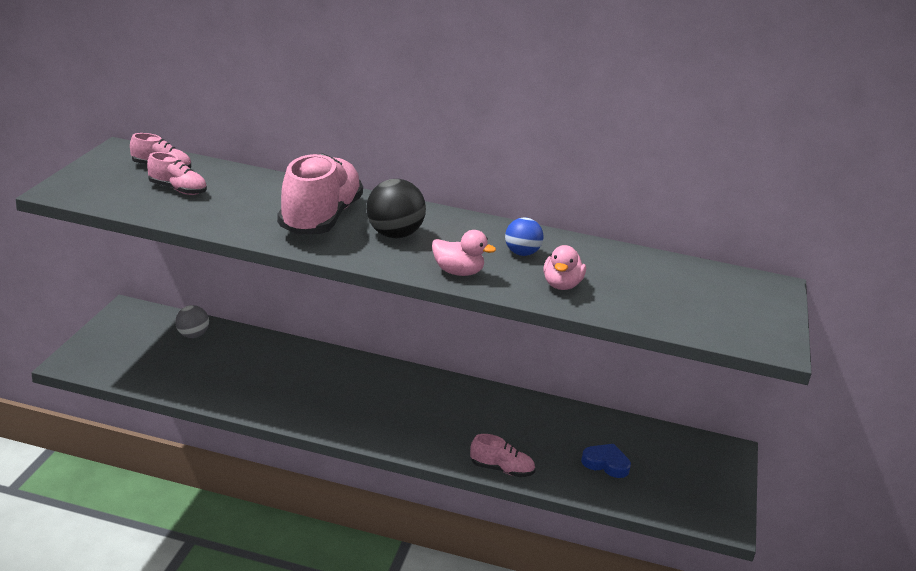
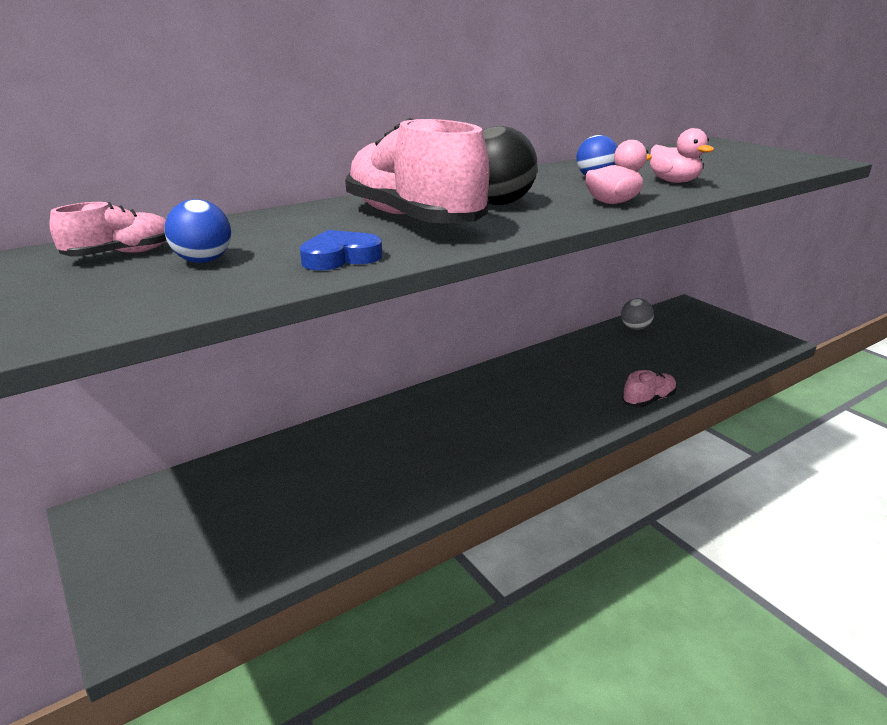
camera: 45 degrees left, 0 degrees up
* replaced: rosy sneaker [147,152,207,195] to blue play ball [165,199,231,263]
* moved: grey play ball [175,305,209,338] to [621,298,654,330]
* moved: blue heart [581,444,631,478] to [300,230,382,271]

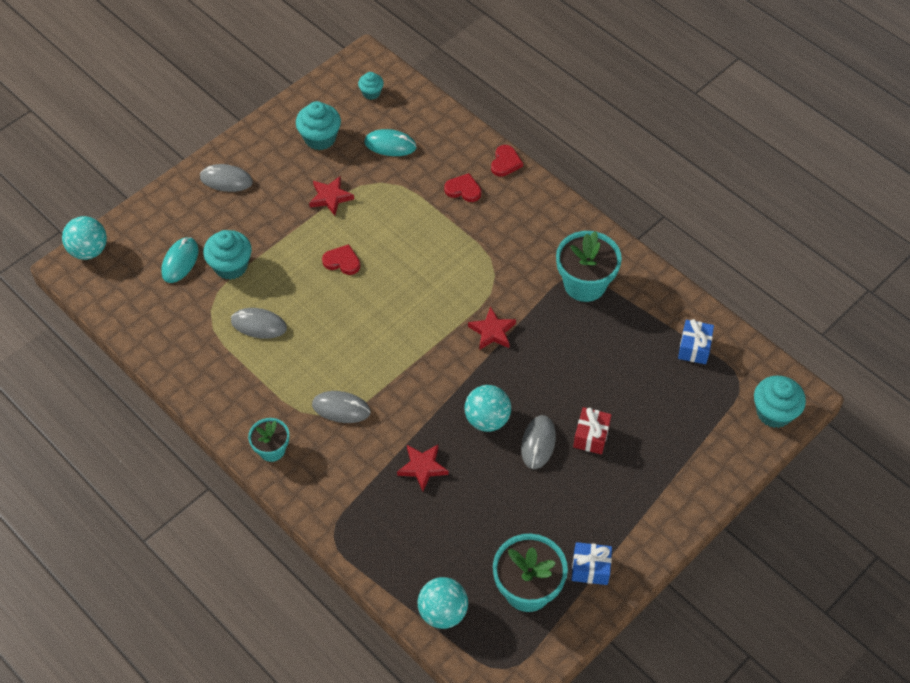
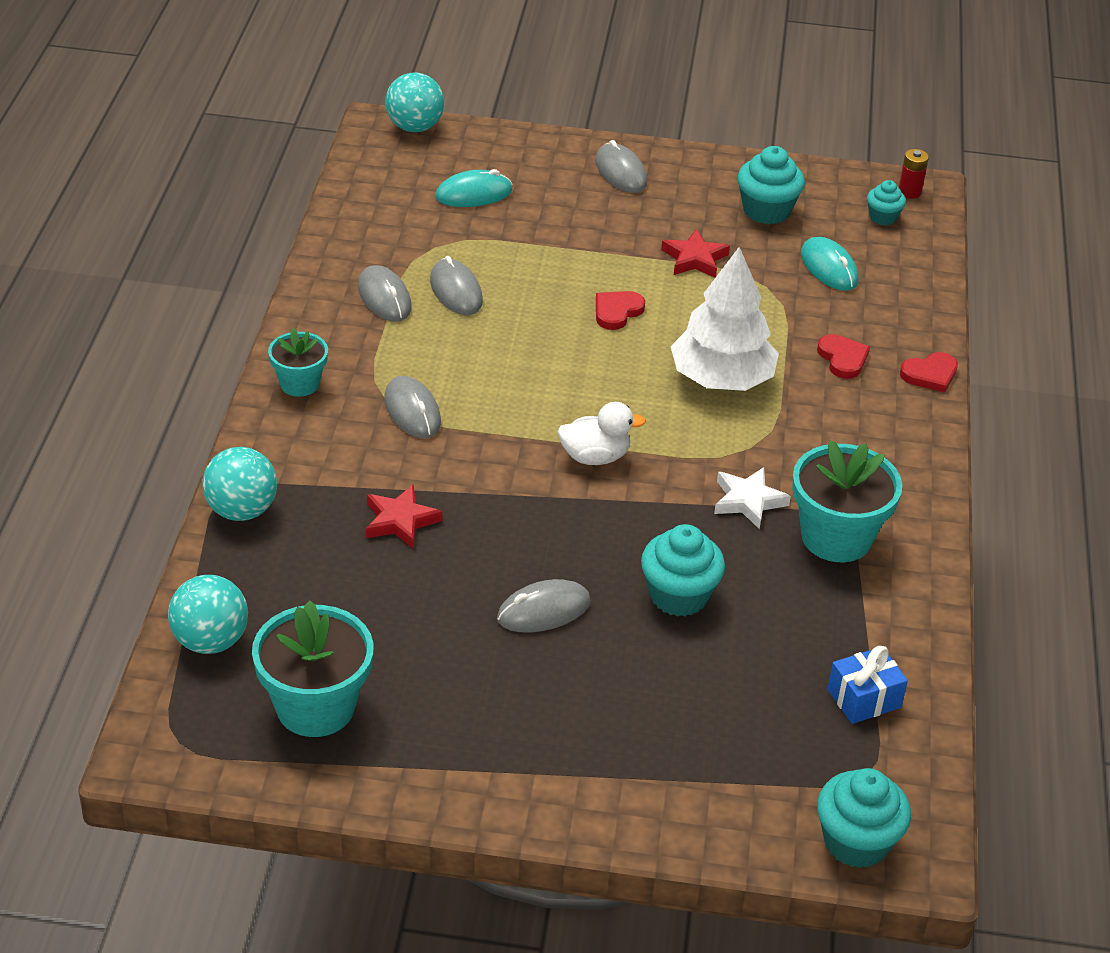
camera: 50 degrees right, 15 degrees down
* moved: turquoise fairy cake [203,230,252,280] to [641,524,725,617]
* turned: scarlet heart [322,244,360,275] = [596,291,645,330] 120 degrees counterclockwise
* removed: scarlet star shape [468,307,516,350]
* moved: turquoise play ball [465,385,511,432] to [202,447,277,521]
* removed: scarlet gift [573,407,611,454]
* removed: blue gift [572,542,612,585]
* added: scarlet battery [899,149,929,199]
* added: white fir tree [670,247,779,391]
* added: grey computer mouse [358,265,412,322]
* added: white rubber duck [558,402,646,465]
* added: white star shape [714,467,791,529]

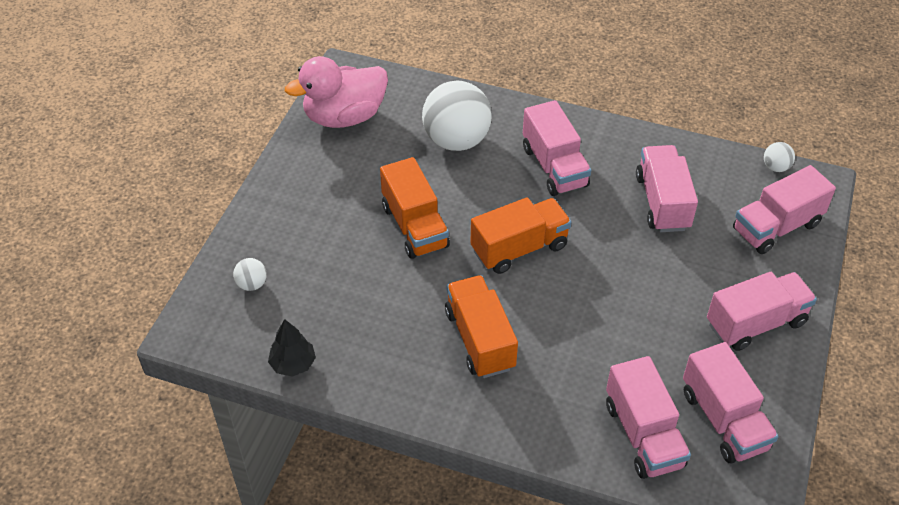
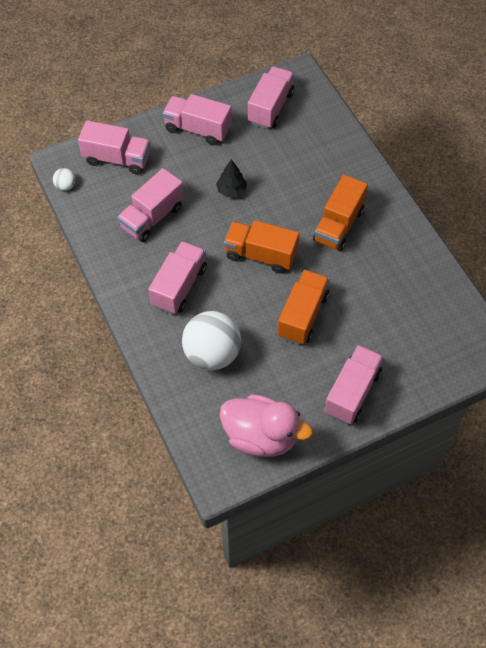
camera: 135 degrees left, 10 degrees up
* removed: white play ball [233,258,267,291]
* moved: jet-black fir tree [268,319,316,377] to [216,159,247,197]
* moved: rosy truck [606,356,691,479] to [324,345,384,424]

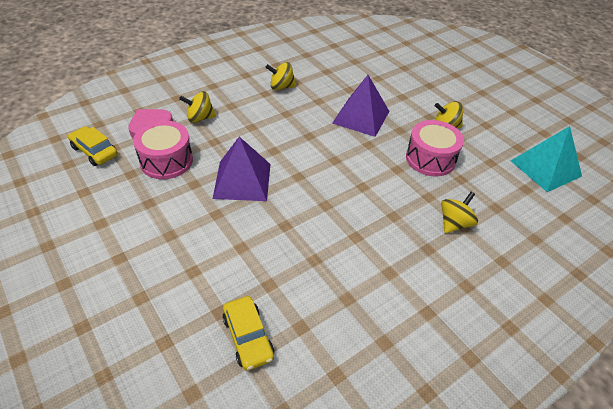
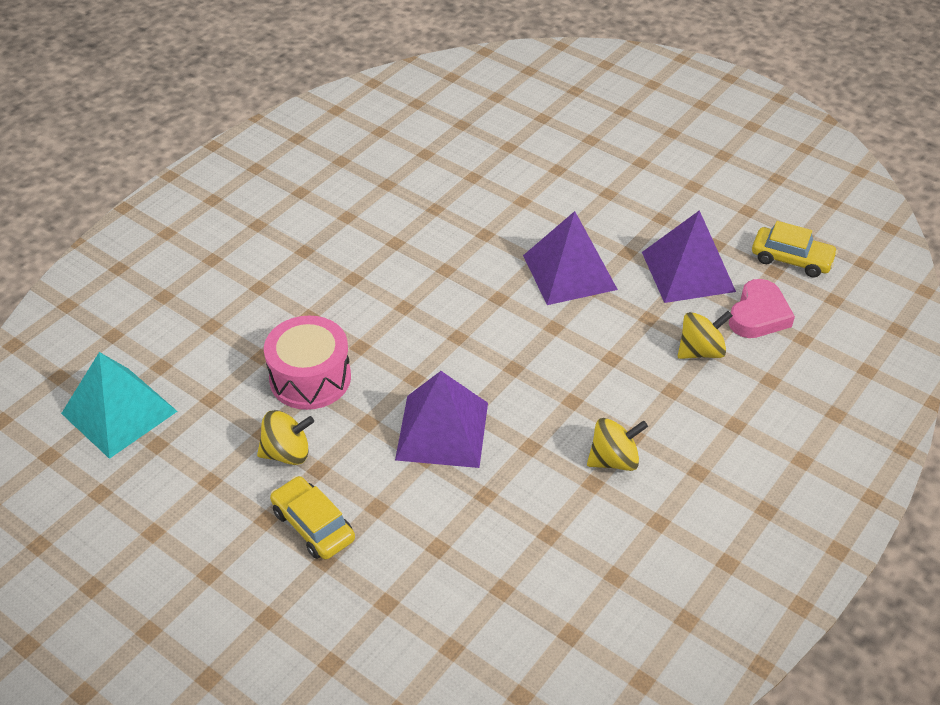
camera: 165 degrees right, 0 degrees up
* replaced: rosy snare drum [133,120,193,179] to royal purple pyramid [642,210,736,303]
* removed: golden spinning top [441,192,478,233]
* moved: golden toy car [222,296,274,371] to [270,476,355,559]

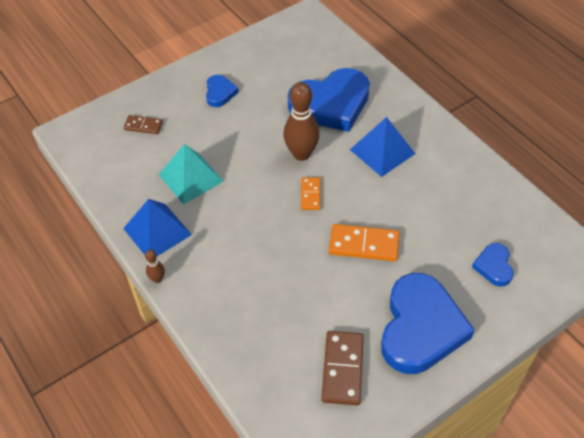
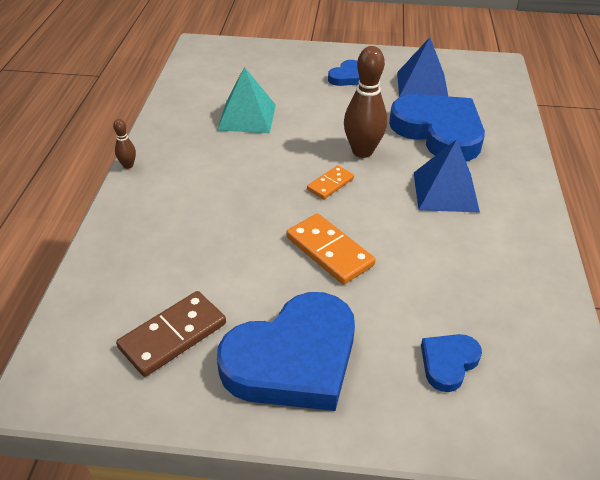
camera: 40 degrees right, 10 degrees down
* turned: blue heart [288,68,370,132] = [389,94,485,161] 150 degrees counterclockwise
* removed: russet domino tile [124,115,163,134]
* moved: blue pyramid [123,199,192,256] to [397,37,448,97]

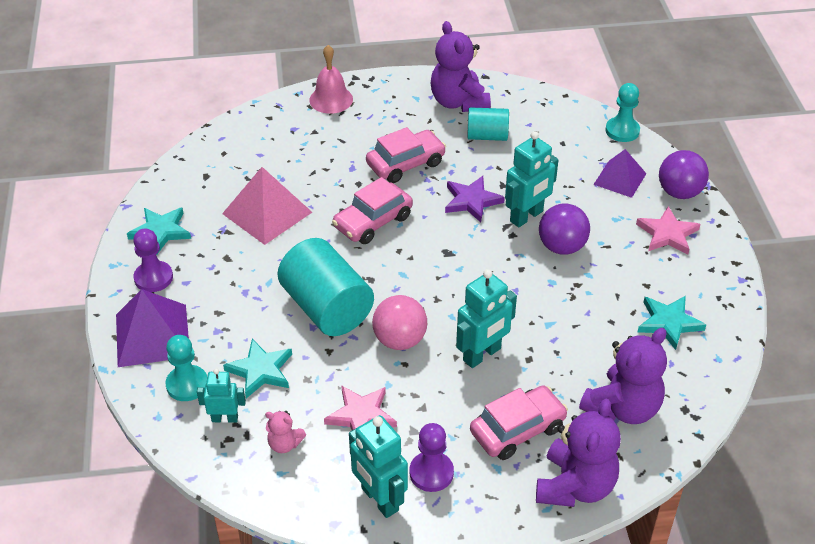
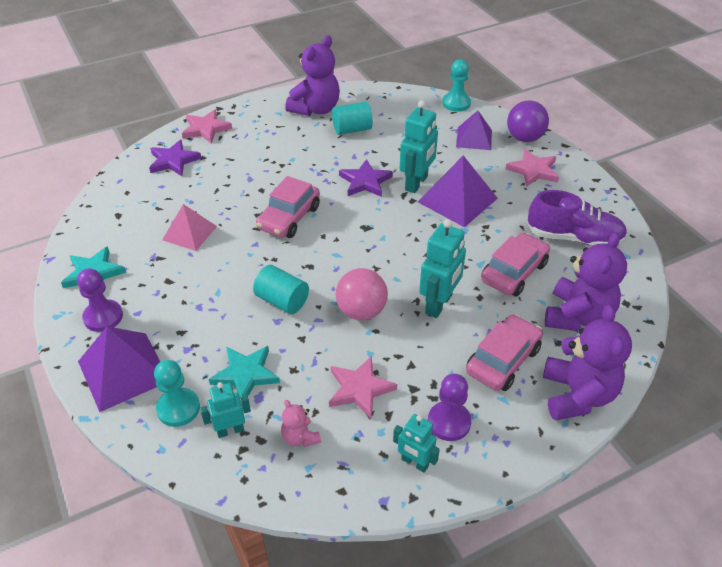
camera: 20 degrees left, 0 degrees up
* turned: royal purple teddy [431,21,491,112] = [285,35,340,116] 105 degrees counterclockwise
* replaced: rosy hand bell [309,45,353,114] to rosy star shape [182,110,232,144]
* moved: rosy toy car [366,127,446,183] to [481,232,550,297]
* resized: rosy pyramid [222,167,312,245] = [162,204,217,251] x0.66
* replaced: royal purple play ball [539,204,590,255] to royal purple pyramid [418,155,498,227]
* resized: turquoise solid cylinder [278,238,374,336] = [253,265,309,314] x0.57
* replaced: turquoise star shape [638,296,706,350] to royal purple sneaker [527,190,627,246]
* turned: rosy teddy [265,411,306,453] = [281,400,321,447] 60 degrees clockwise
* resized: turquoise robot [349,415,408,518] = [393,414,440,473] x0.61
* added: royal purple star shape [149,140,202,176]

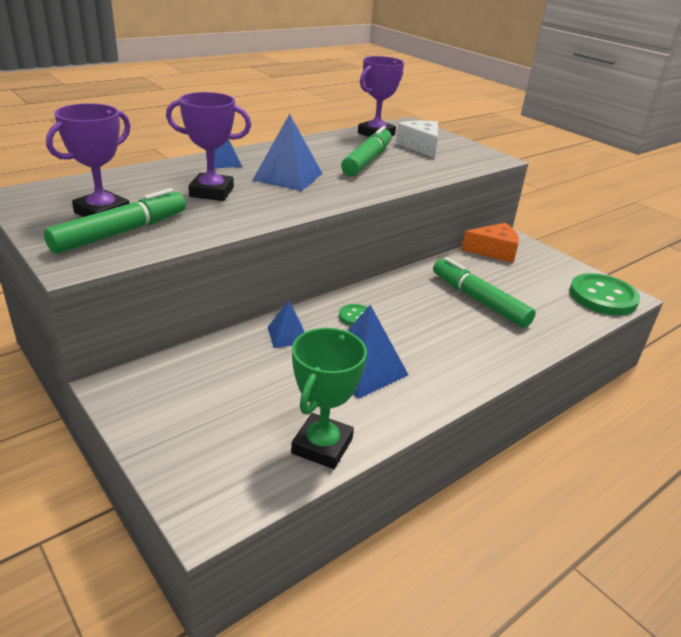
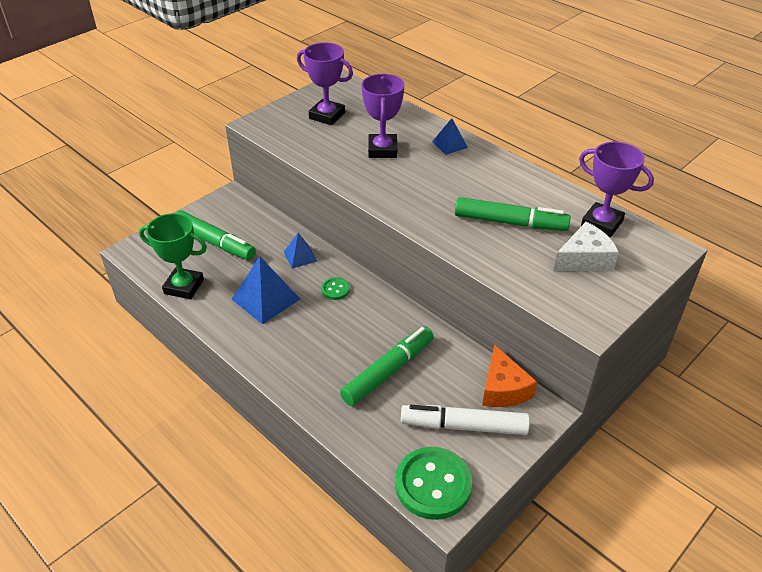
camera: 85 degrees right, 10 degrees up
* removed: blue pyramid [252,114,323,191]
* moved: leaf-green marker [44,188,186,254] to [176,210,256,260]
* added: white marker [401,405,530,435]

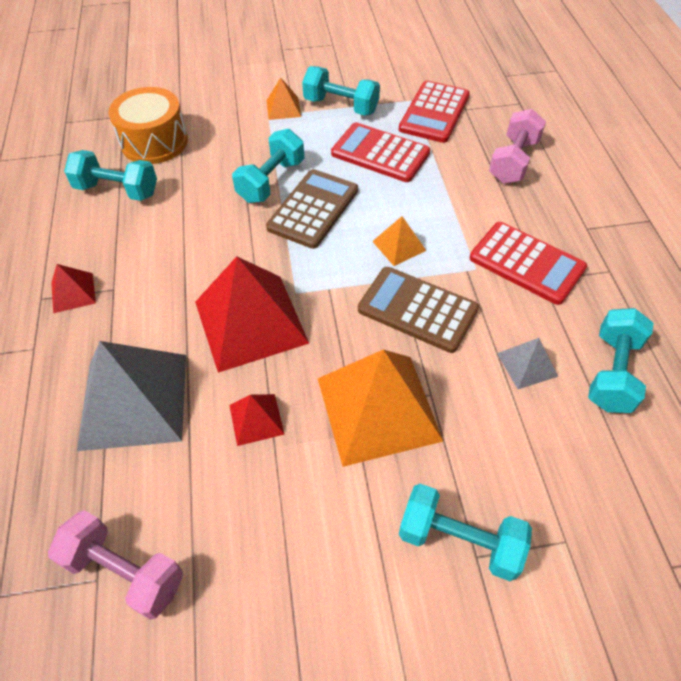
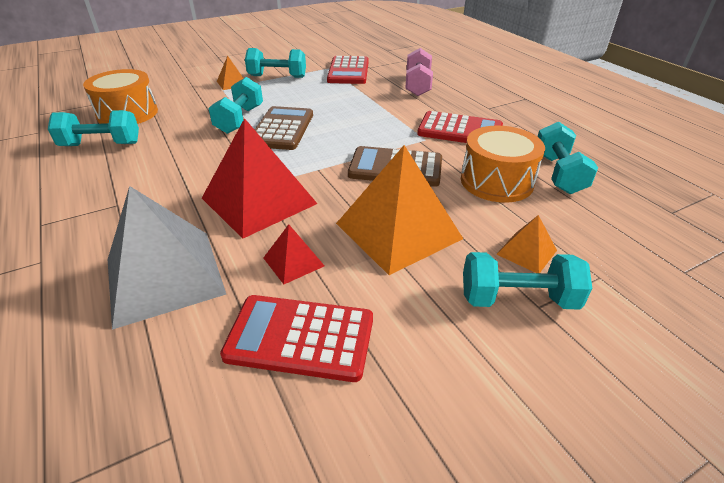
camera: 20 degrees left, 15 degrees down
* moved: scarlet calculator [331,122,430,182] to [220,295,373,382]
* moved: bright orange pyramid [372,216,426,266] to [496,215,557,273]
* removed: scarlet pyramid [51,264,96,313]
* replaced: grey pyramid [497,338,558,389] to bright orange snare drum [461,126,545,203]
* removed: rosy free weight [48,510,183,620]

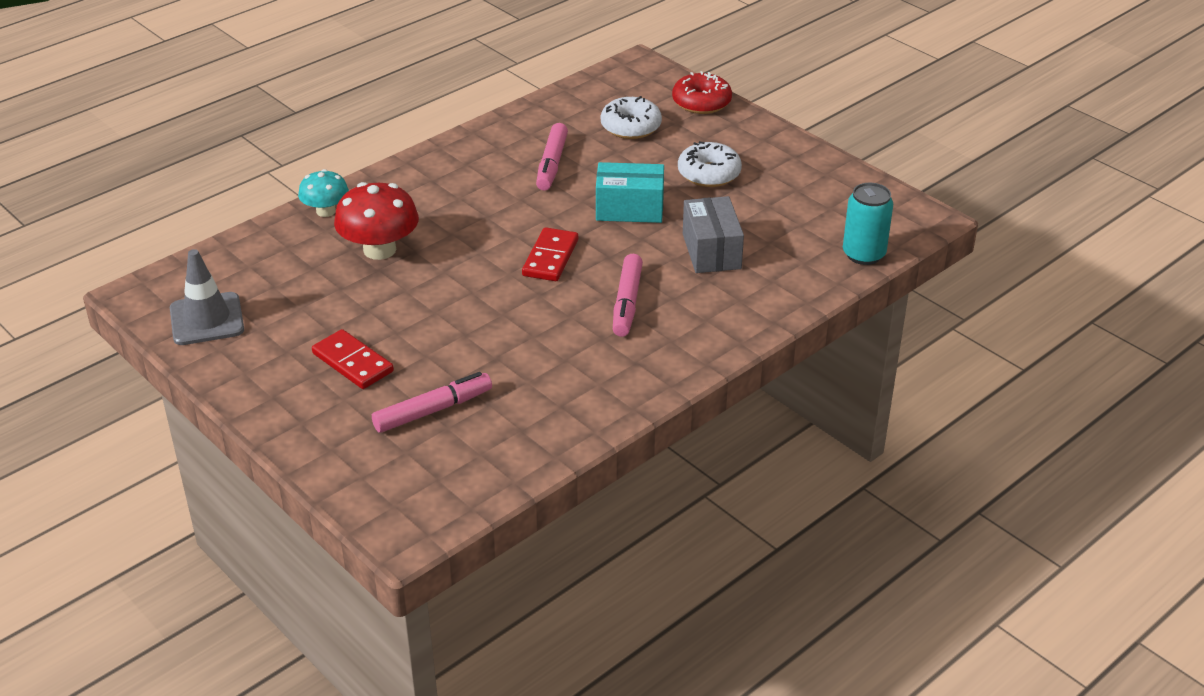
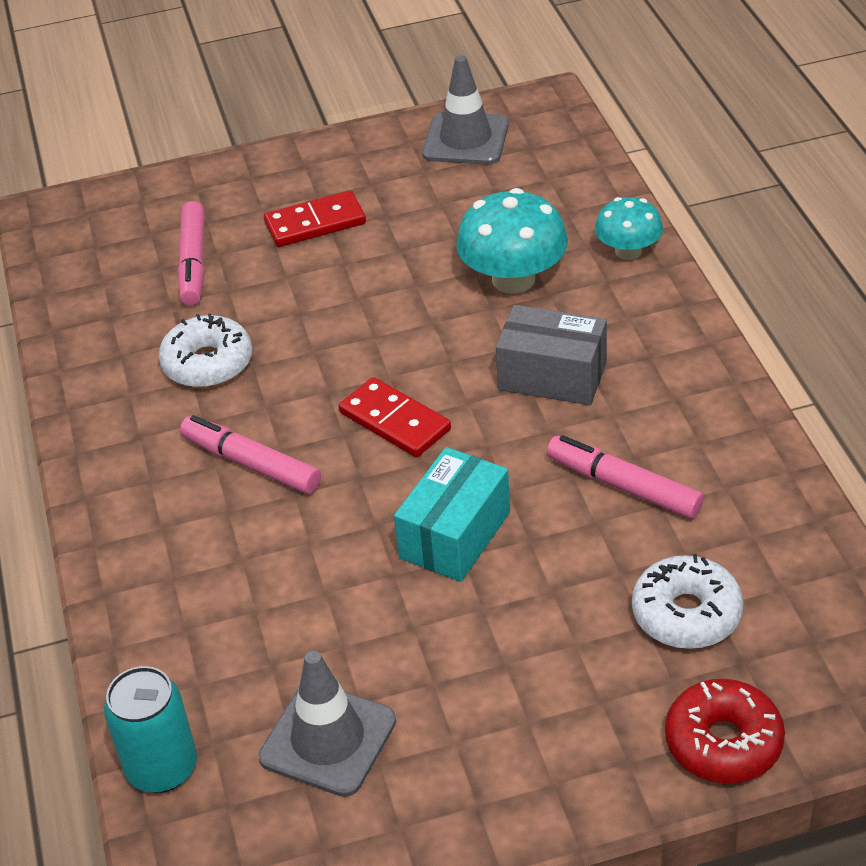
camera: 120 degrees right, 5 degrees up
* moved: white donut [678,141,742,187] to [158,313,253,388]
* recoloured: scarlet toadstool [334,182,419,260] to turquoise toadstool [456,188,568,294]
* moved: grey box [683,196,744,273] to [496,305,607,405]
* added: grey traffic cone [258,651,396,797]

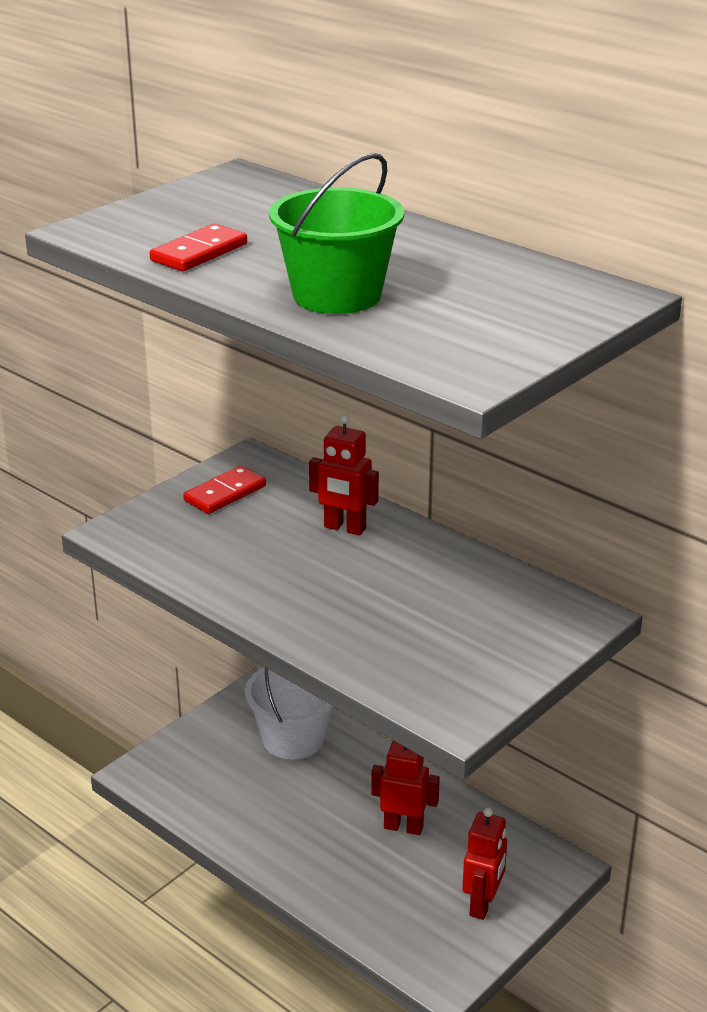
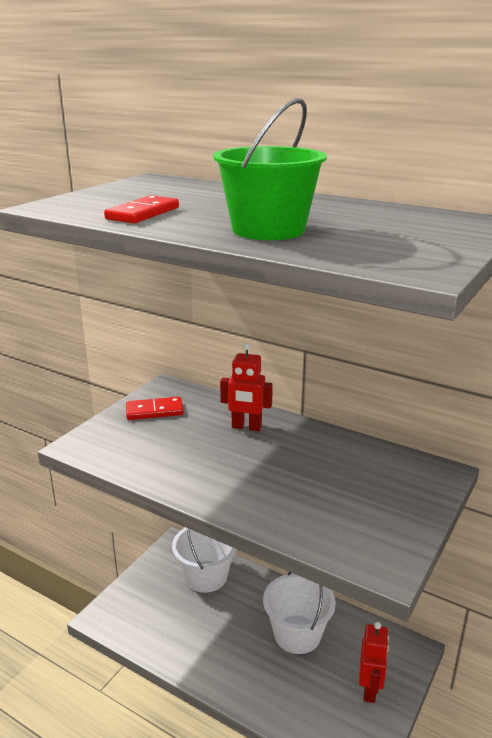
camera: 10 degrees left, 5 degrees down
* turned: scarlet domino tile [183,466,266,514] = [126,397,184,420] 45 degrees clockwise
* replaced: scarlet robot [371,740,440,835] to white sand bucket [263,572,336,654]

